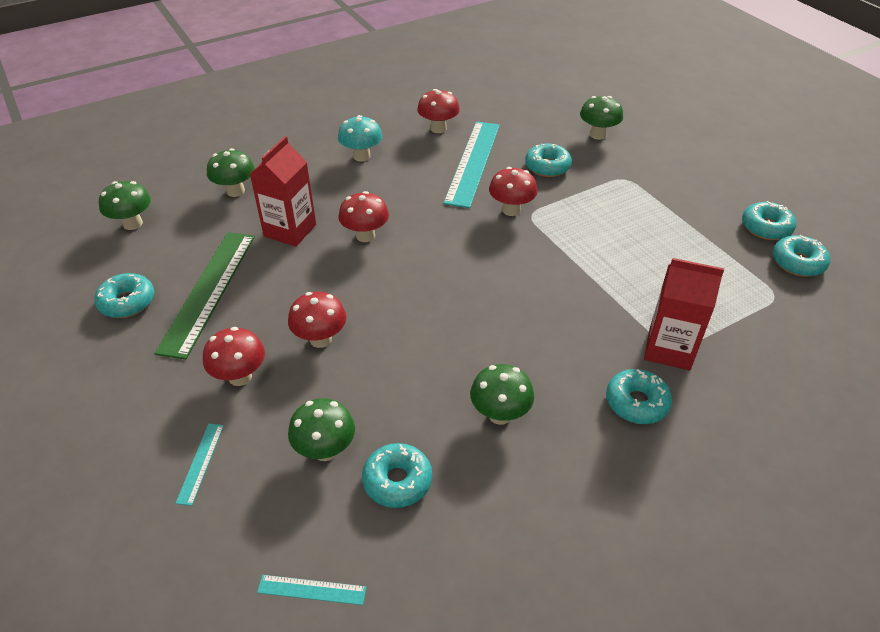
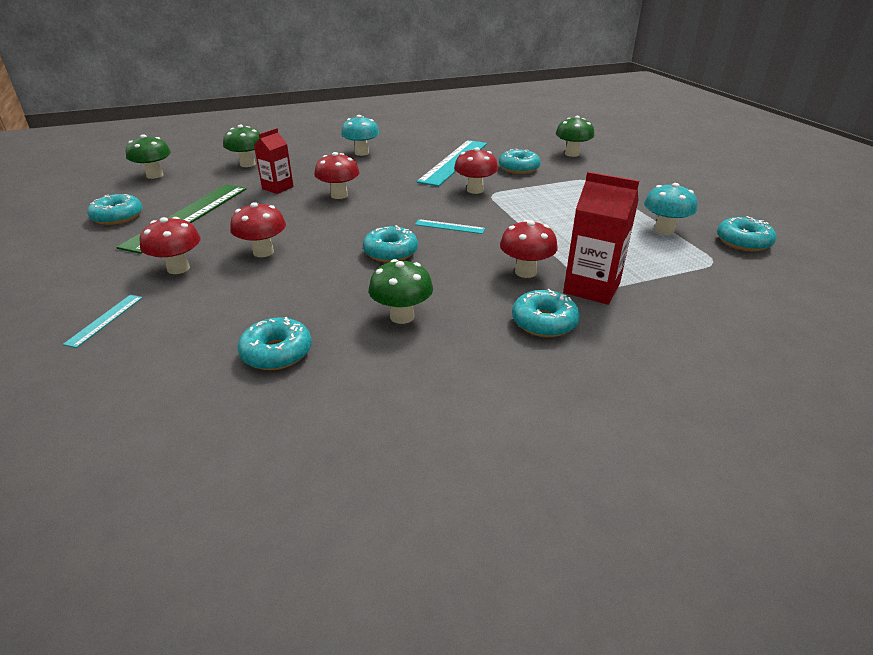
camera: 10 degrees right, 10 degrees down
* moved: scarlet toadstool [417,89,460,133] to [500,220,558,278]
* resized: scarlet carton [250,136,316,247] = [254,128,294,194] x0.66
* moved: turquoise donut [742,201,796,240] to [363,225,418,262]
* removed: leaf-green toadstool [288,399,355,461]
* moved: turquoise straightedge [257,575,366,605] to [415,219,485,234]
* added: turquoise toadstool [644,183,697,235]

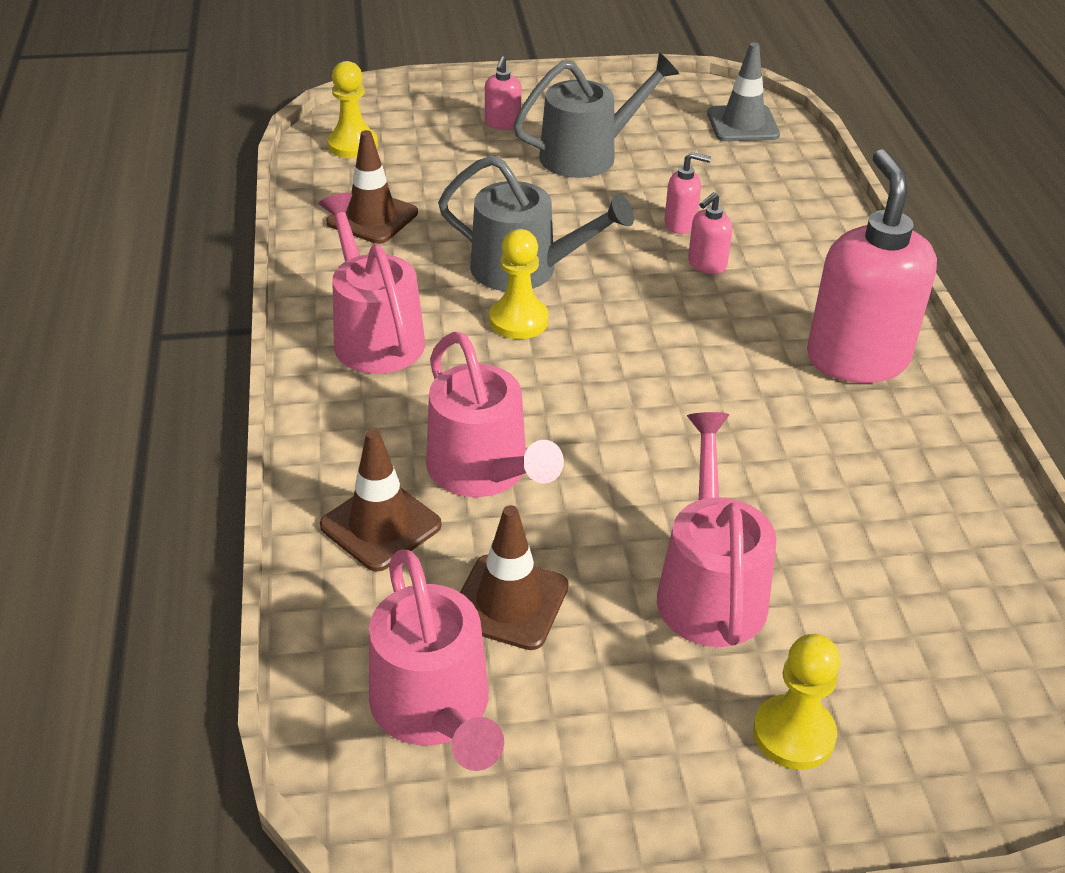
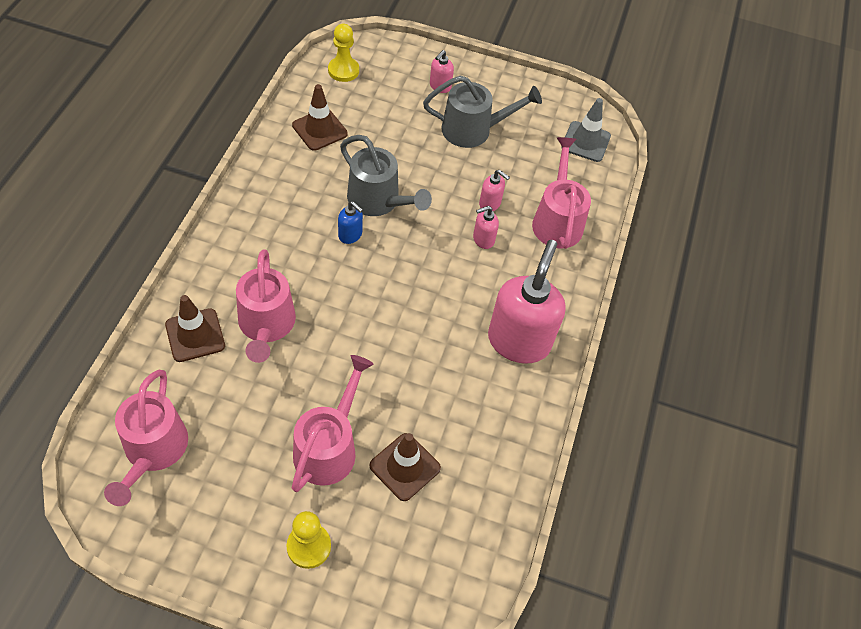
camera: 20 degrees right, 15 degrees up
* moved: rosy sprinkling can [319,193,425,374] to [532,137,591,249]
* replaced: golden chess pawn [489,229,549,339] to blue soap dispenser [338,201,363,244]
* moved: russet traffic cone [460,505,569,650] to [369,433,441,501]

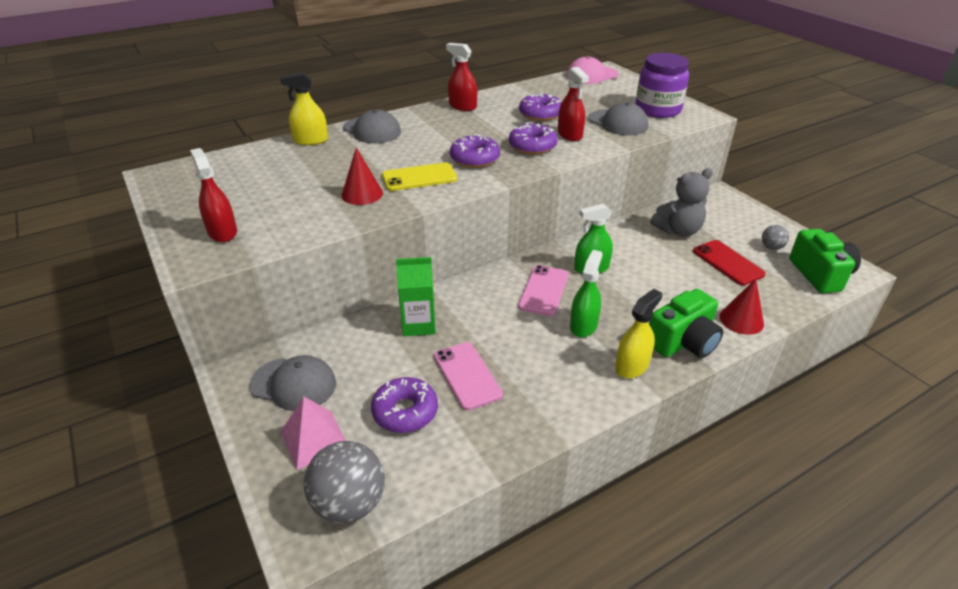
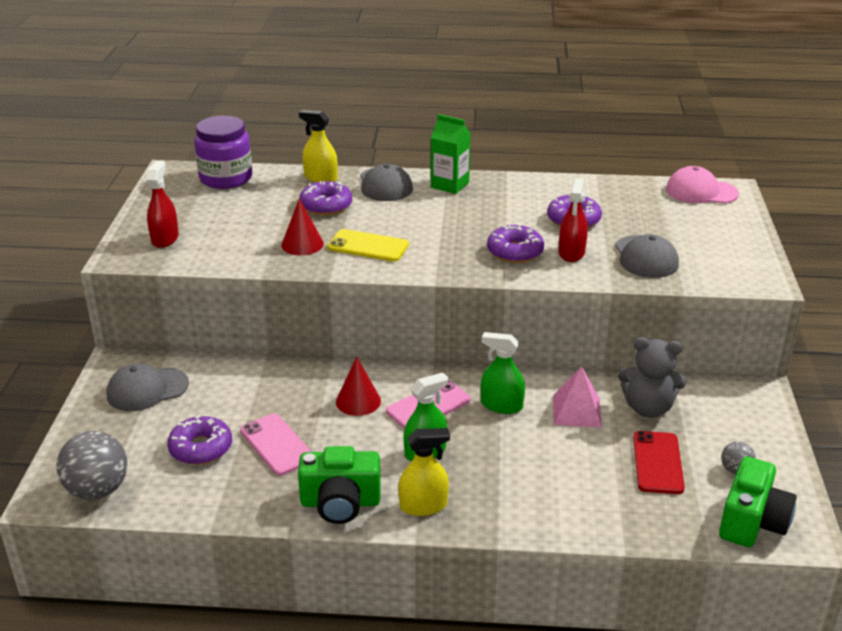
camera: 35 degrees right, 5 degrees down
* removed: scarlet spray cleaner [446,43,477,111]
* moved: royal purple jar [635,53,689,118] to [194,116,252,189]
* moved: royal purple donut [450,134,500,168] to [299,181,352,215]
* moved: leaf-green carton [396,257,436,336] to [431,114,470,194]
* moved: scarlet solid cone [719,279,764,335] to [336,356,381,416]
* moved: leaf-green camera [649,289,723,358] to [298,446,381,524]
* turned: rosy phone [434,342,503,410] = [240,414,312,476] 45 degrees counterclockwise
* turned: grey cap [250,355,336,411] = [107,364,189,411] 105 degrees clockwise
* moved: rosy pyramid [281,396,346,470] to [553,366,602,428]

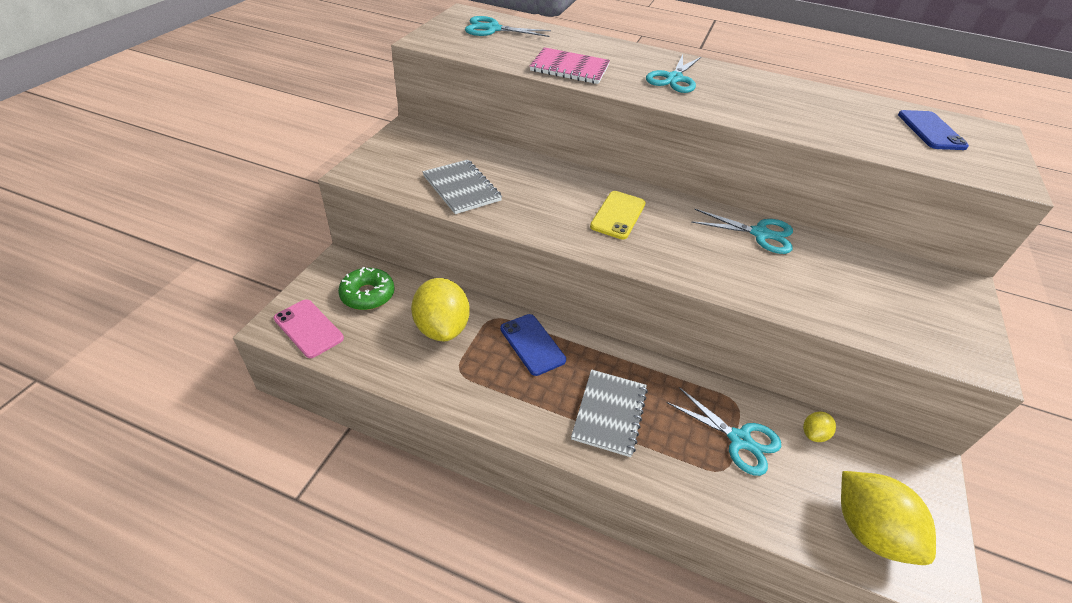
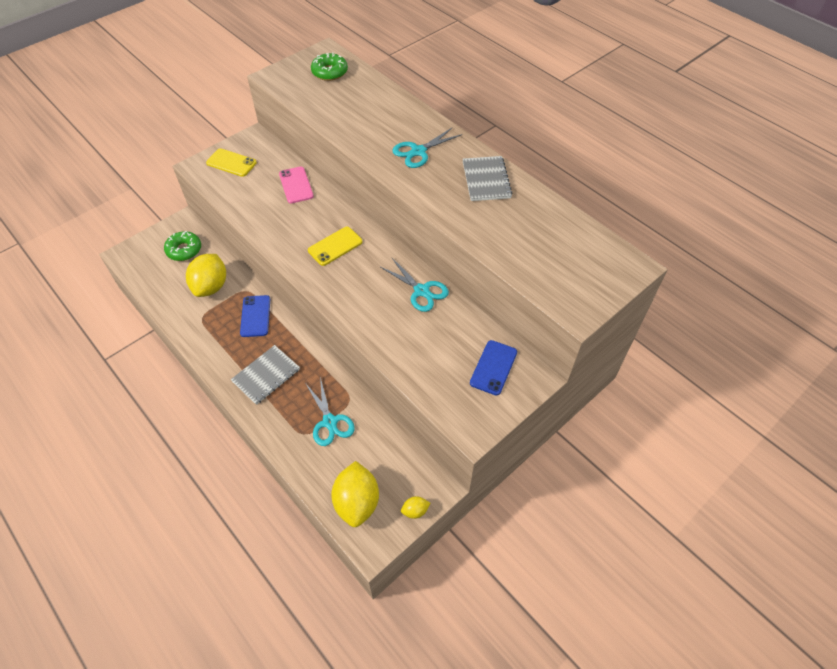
camera: 30 degrees right, 10 degrees up
* replaced: turquoise scissors [465,16,551,37] to leaf-green donut [311,52,348,81]
* removed: rosy notebook [530,47,610,84]
* moved: blue phone [898,110,969,150] to [470,340,517,395]
* moved: grey notebook [423,160,502,214] to [463,156,513,201]
* moved: rosy phone [274,299,344,358] to [279,167,314,203]
* moved: golden toy lemon [803,411,836,442] to [401,496,430,519]
* added: golden phone [206,148,257,177]

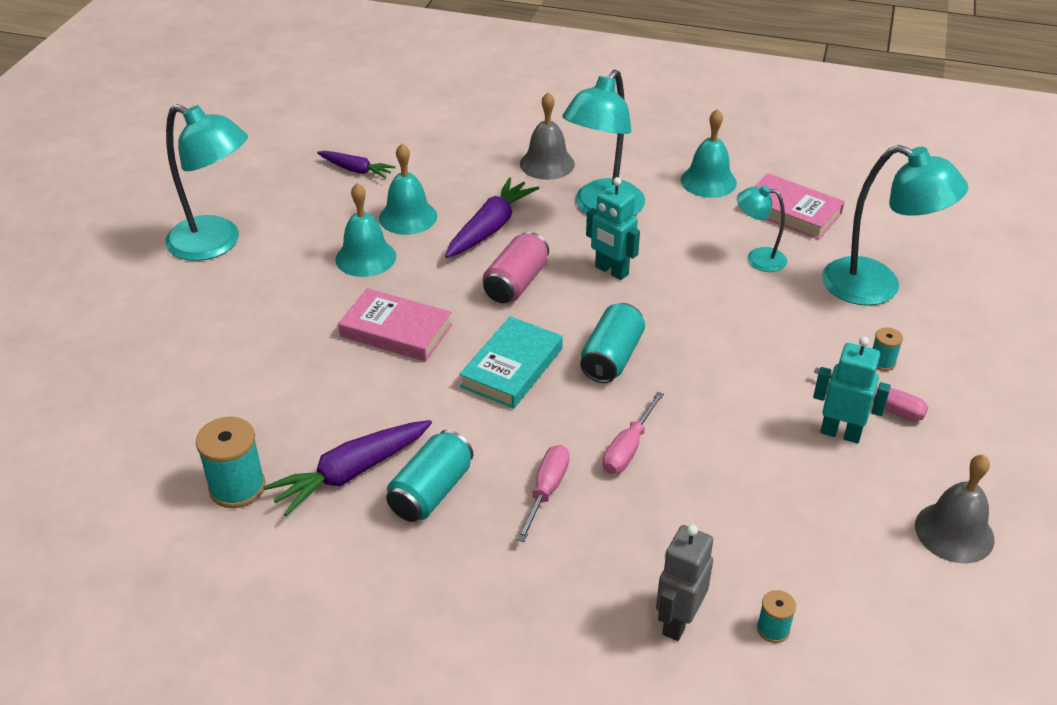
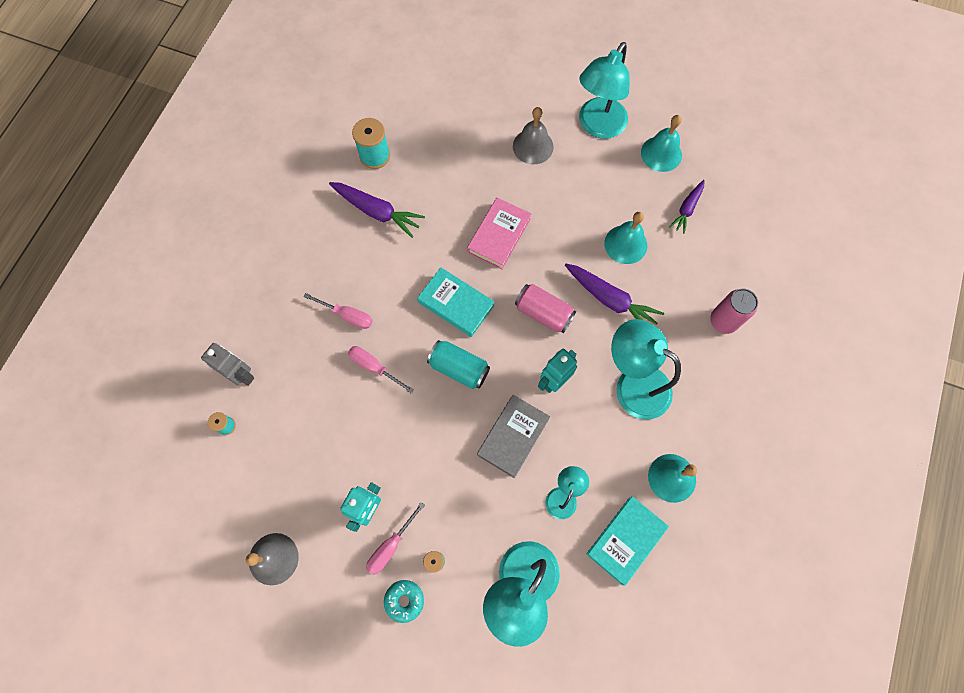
camera: 95 degrees right, 30 degrees up
* moved: grey hand bell [520,92,575,180] to [513,107,554,164]
* recoloured: rosy book [741,173,845,240] to turquoise book [586,496,669,586]
* moved: turquoise hand bell [335,183,396,277] to [641,115,682,172]
* turned: royal purple root vegetable [263,420,432,516] = [329,182,425,238] 150 degrees clockwise
* removed: turquoise soda can [386,430,473,522]
* added: rosy soda can [710,289,758,334]
* added: grey book [477,395,550,478]
* added: turquoise donut [384,580,424,623]

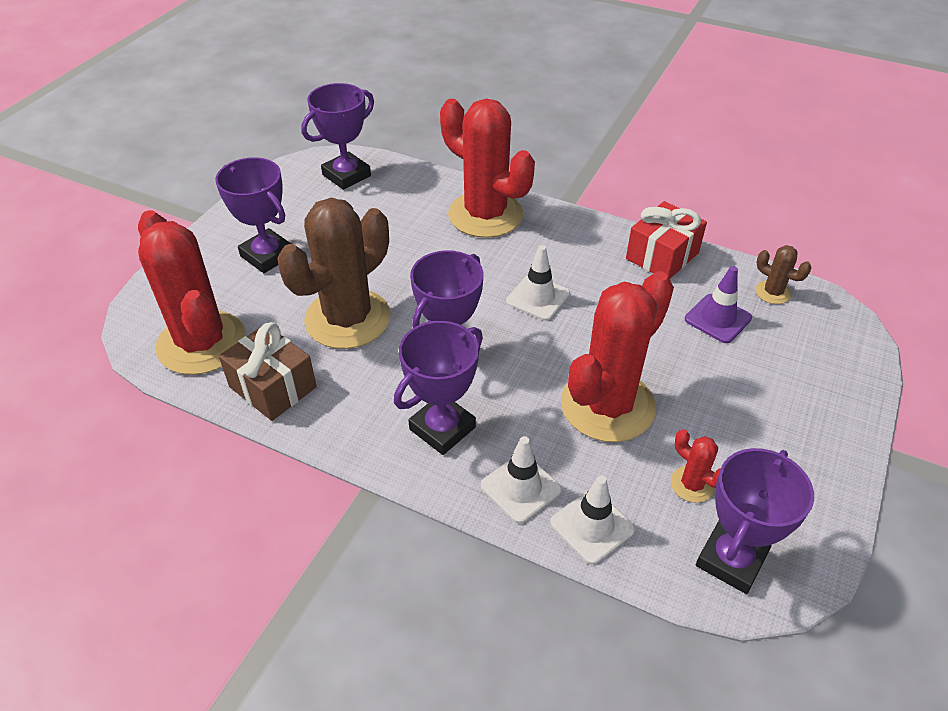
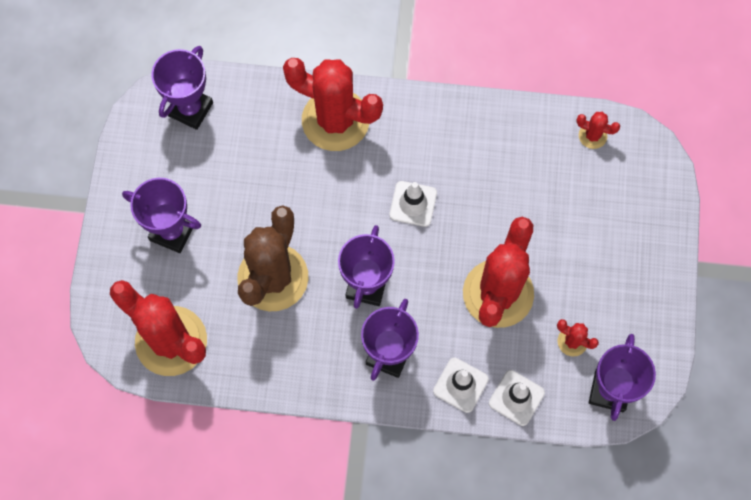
camera: 20 degrees left, 25 degrees up
* removed: scarlet gift [626,201,707,279]
* recoloured: russet cactus [755,245,812,304] to scarlet cactus [576,112,620,149]
* removed: royal purple traffic cone [685,266,752,343]
* removed: russet gift [219,322,317,421]

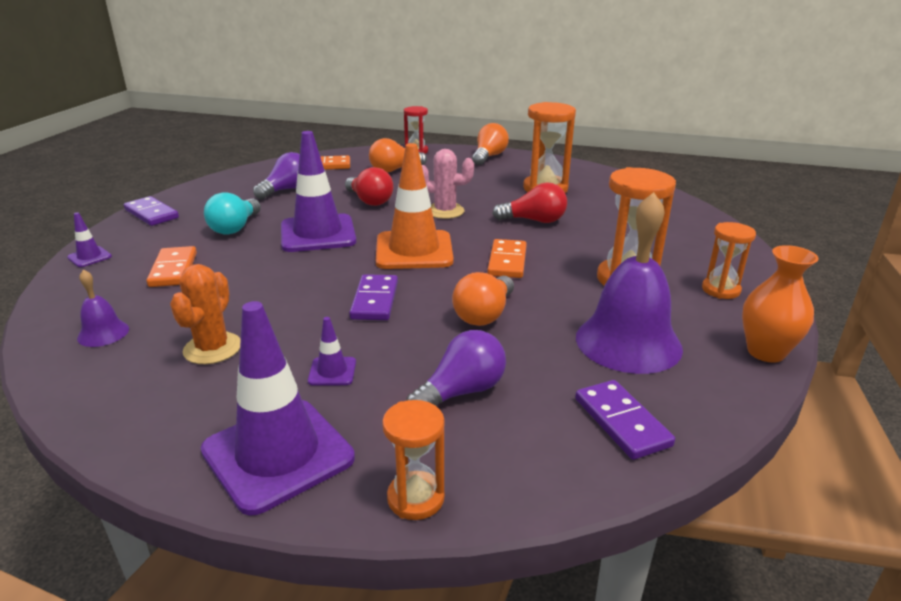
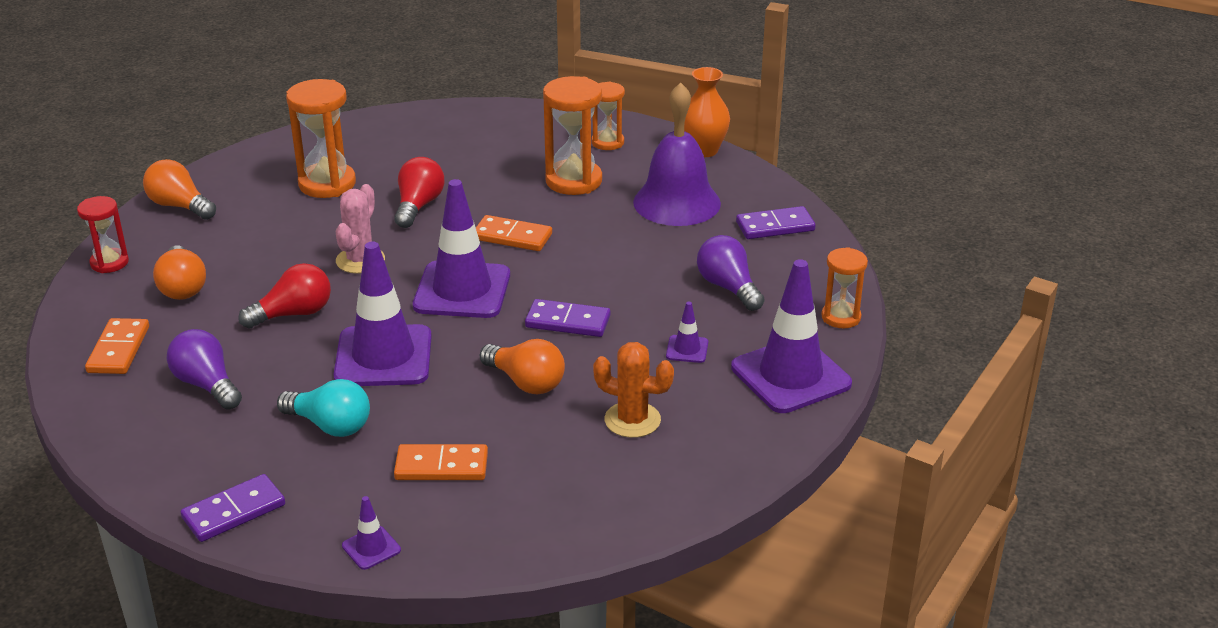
camera: 80 degrees left, 5 degrees up
* recoloured: bright orange traffic cone [376,143,454,269] to royal purple traffic cone [413,179,510,318]
* removed: royal purple hand bell [77,269,129,347]
* moved: bright orange bulb [452,272,514,326] to [480,339,565,394]

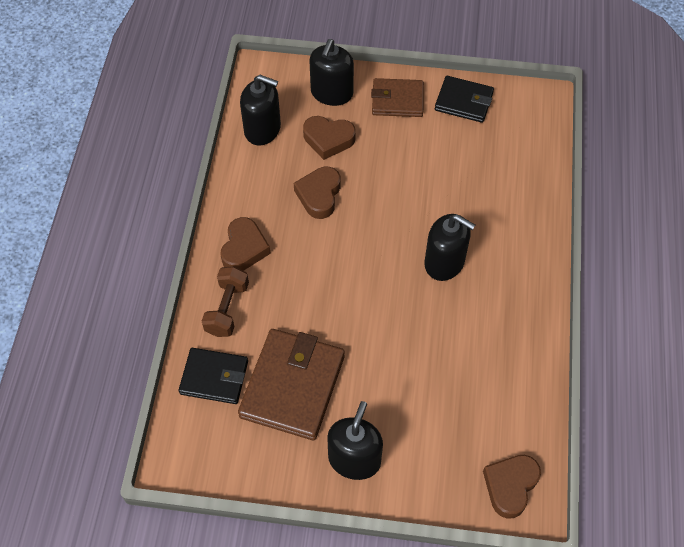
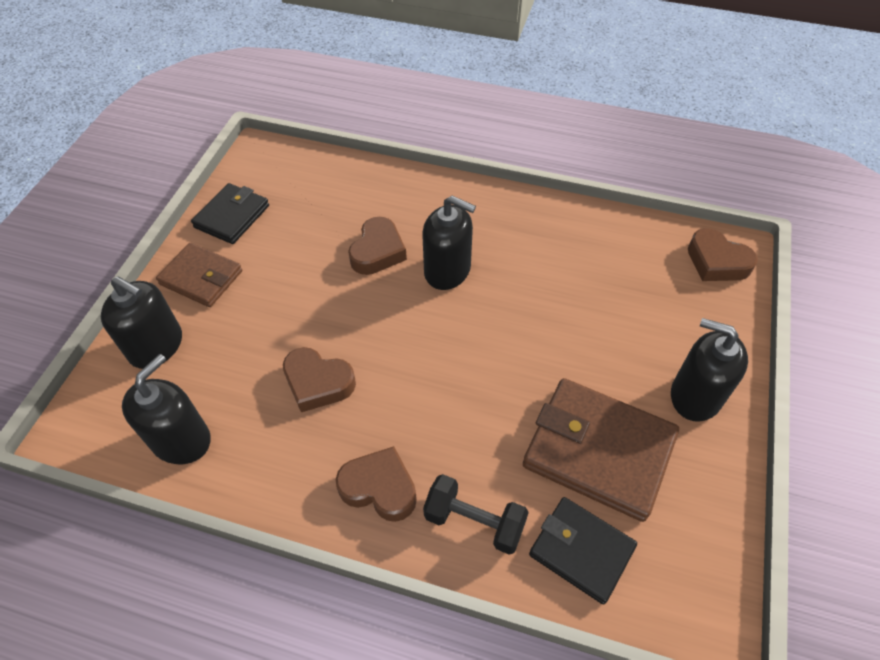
camera: 80 degrees left, 5 degrees down
* turned: russet card wallet [371,78,424,117] = [156,243,242,307] 75 degrees counterclockwise
* moved: russet heart [303,116,356,160] to [348,217,407,275]
* turned: jet-black soap dispenser [425,214,475,281] = [422,196,476,290] 75 degrees clockwise
* recoloured: russet free weight [202,266,249,337] to jet-black free weight [423,474,529,555]
* turned: jet-black card wallet [179,348,248,404] = [529,497,637,604] 75 degrees counterclockwise

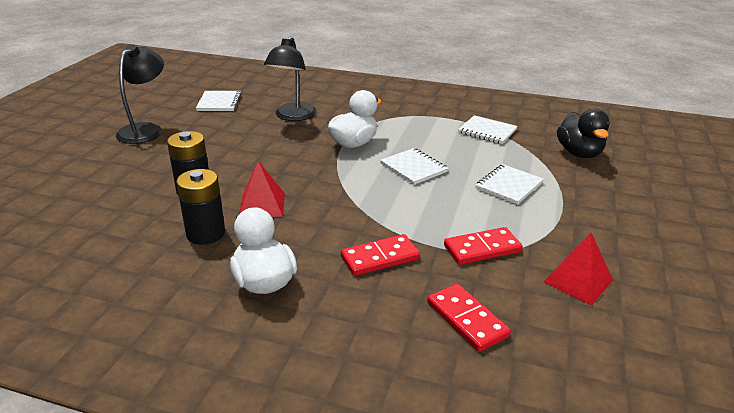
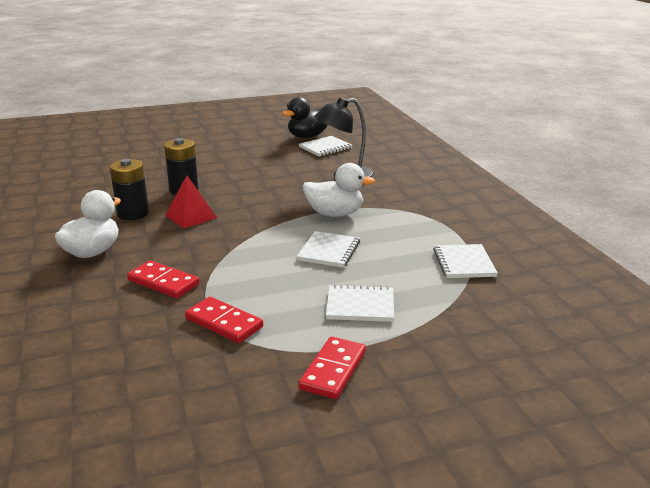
camera: 55 degrees right, 5 degrees down
* removed: jet-black reading lamp [116,44,164,144]
* moved: jet-black rubber duck [557,109,610,158] to [283,97,327,138]
* removed: scarlet pyramid [544,233,613,306]
* moved: scarlet domino tile [427,284,511,352] to [299,337,366,399]

